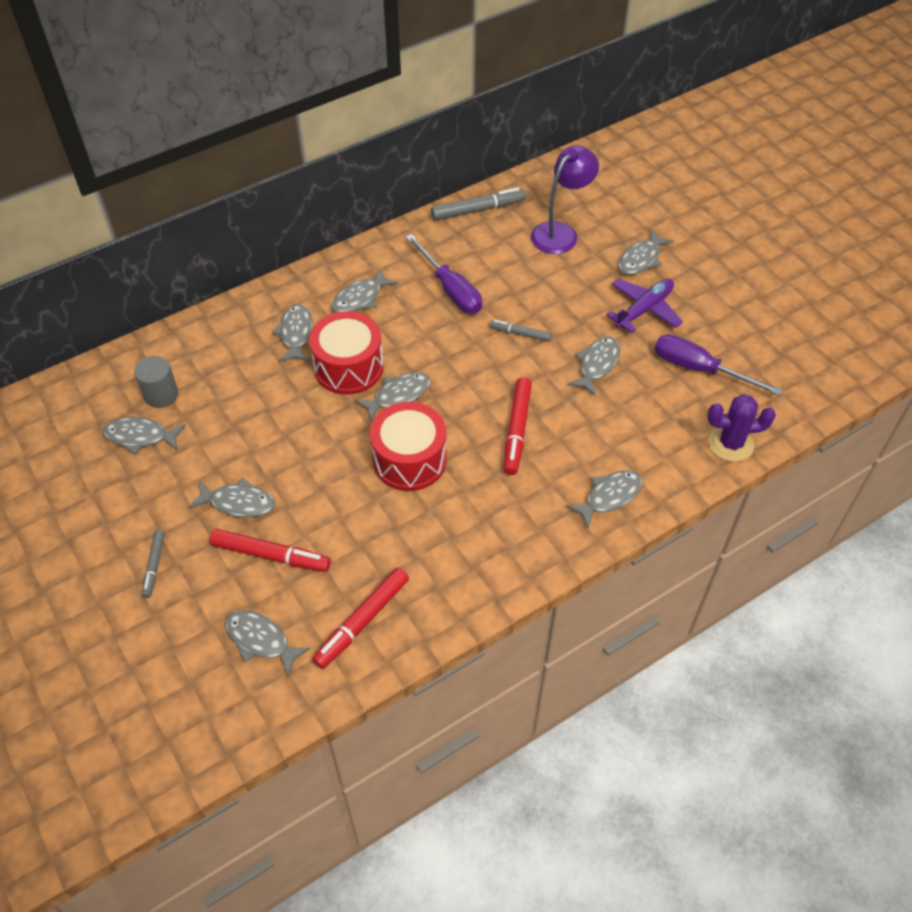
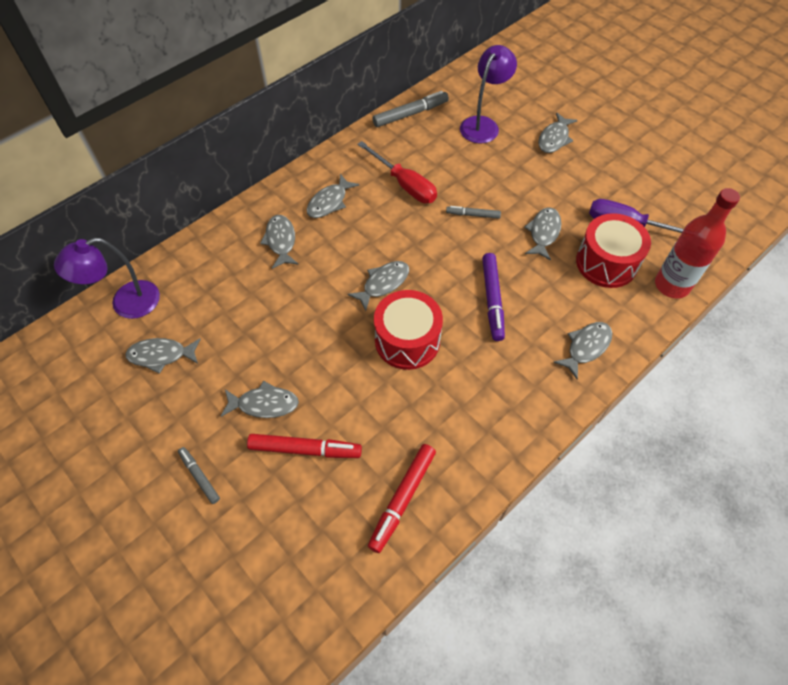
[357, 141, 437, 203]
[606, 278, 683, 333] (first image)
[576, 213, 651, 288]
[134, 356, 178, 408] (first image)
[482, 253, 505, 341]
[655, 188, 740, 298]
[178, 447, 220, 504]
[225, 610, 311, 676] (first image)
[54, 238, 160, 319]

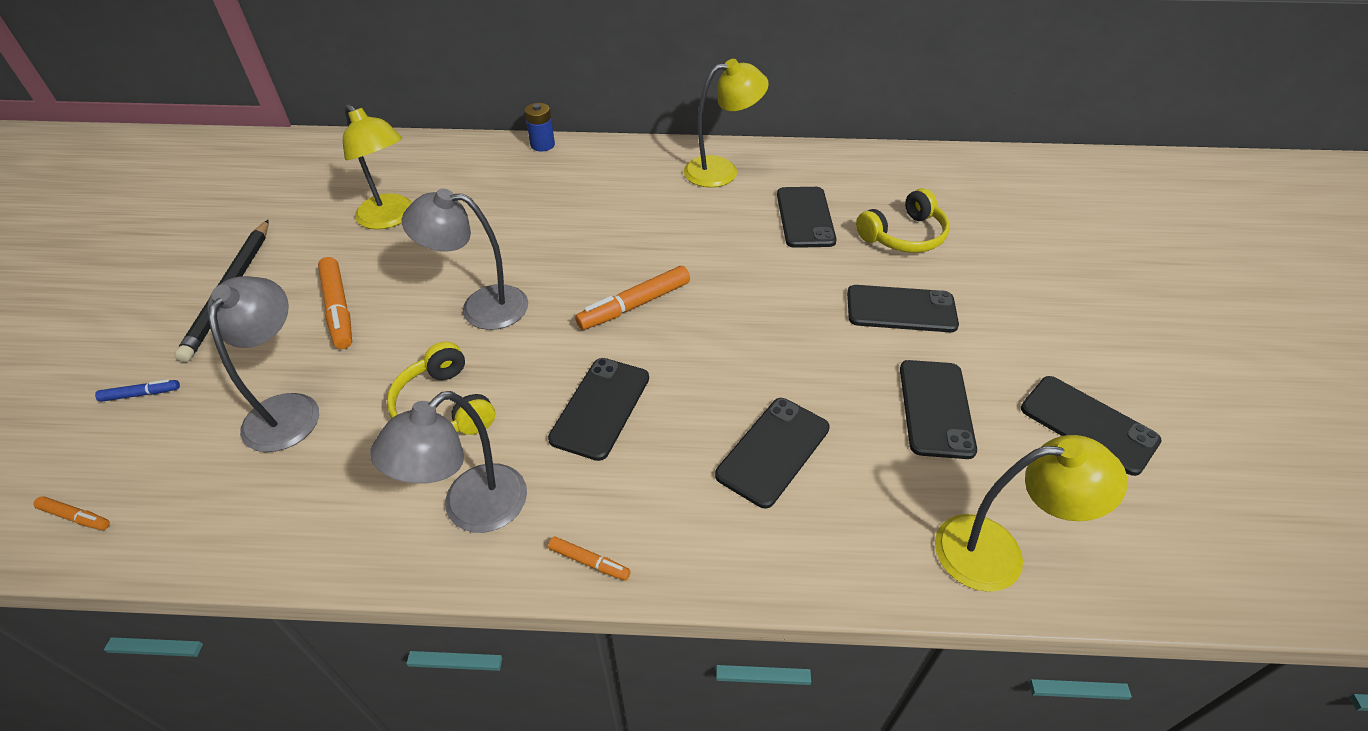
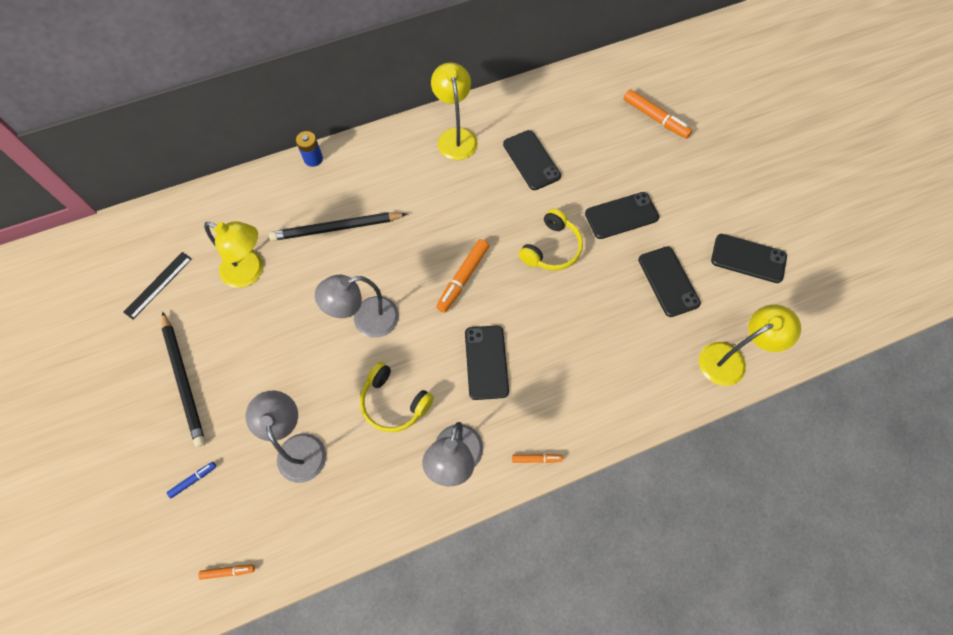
[431, 62, 477, 160]
[519, 209, 583, 271]
[624, 89, 692, 139]
[715, 398, 830, 508] (first image)
[269, 212, 407, 241]
[123, 252, 192, 319]

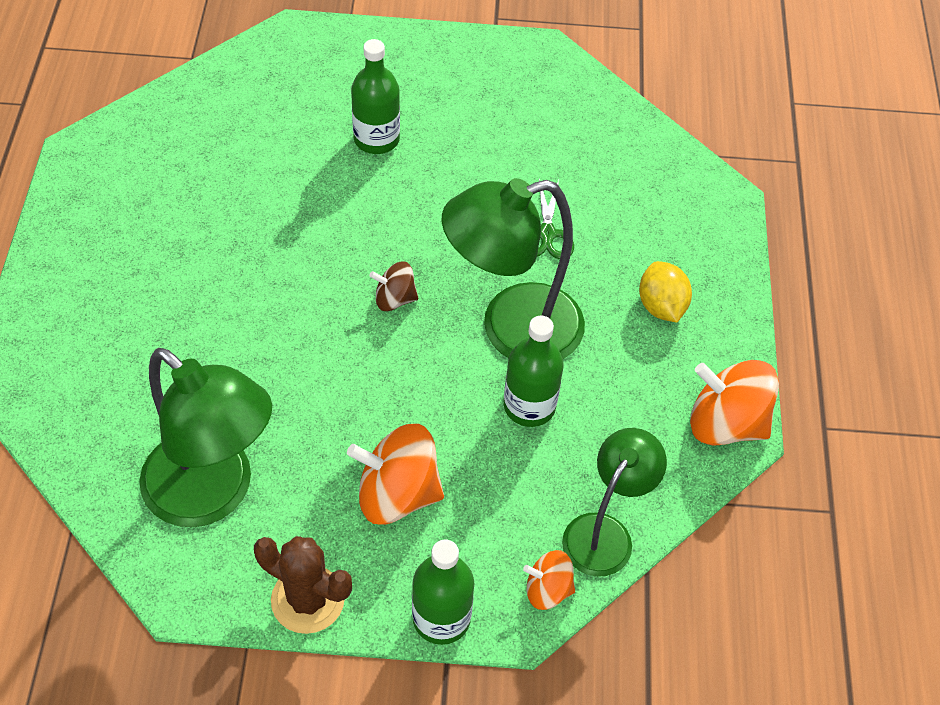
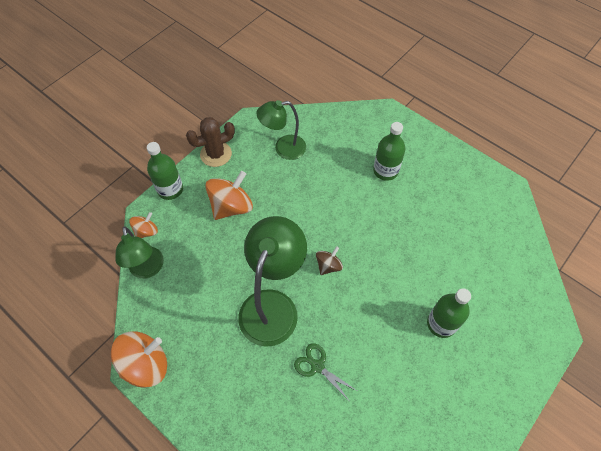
[639, 261, 692, 323] (first image)
[373, 122, 405, 181]
[257, 100, 306, 160]

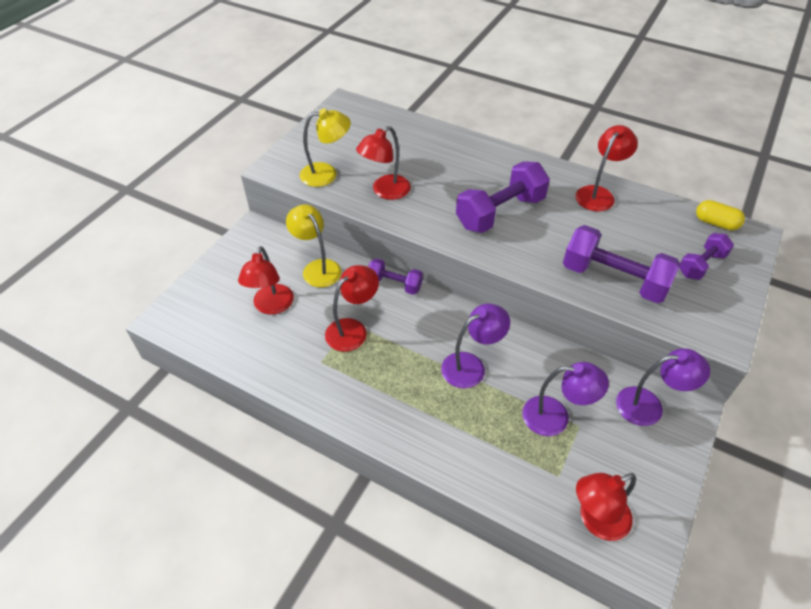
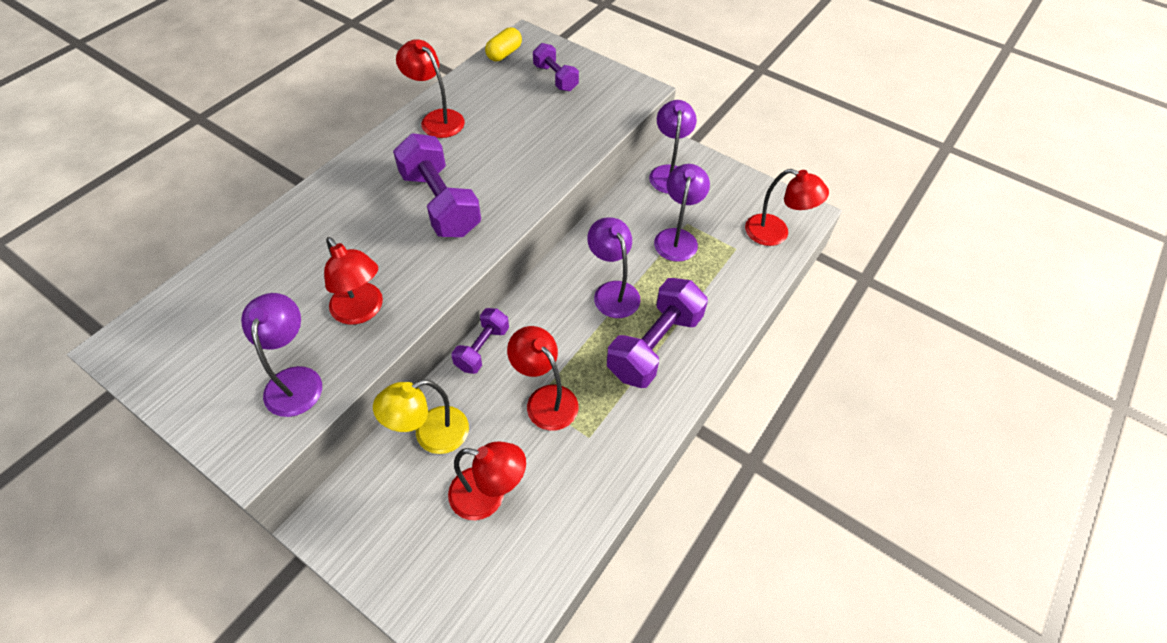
[241, 293, 322, 417]
[607, 278, 708, 388]
[745, 169, 829, 246]

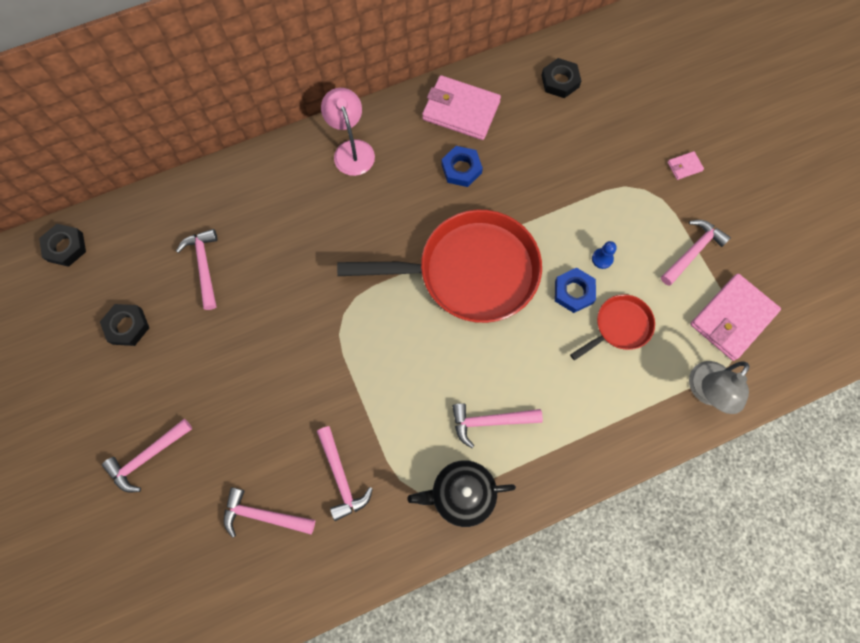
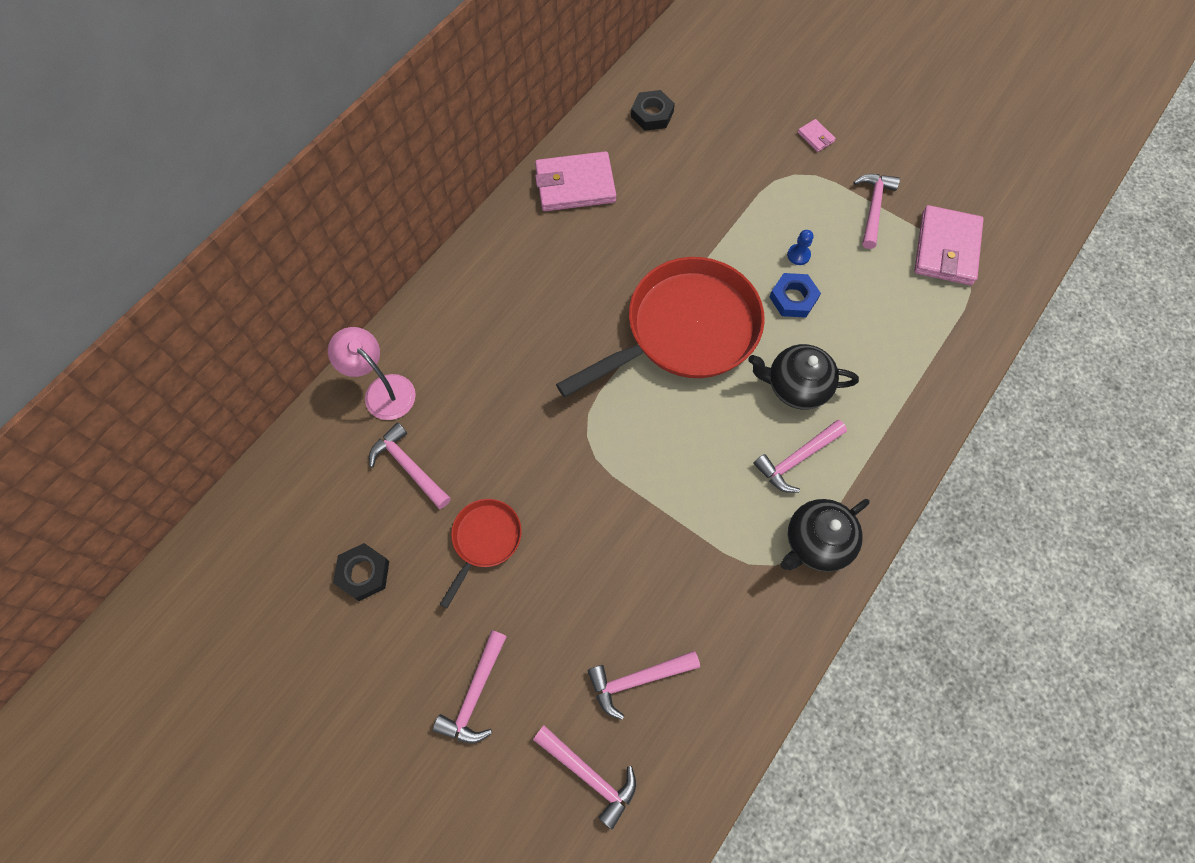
[328, 327, 416, 420]
[441, 146, 483, 187] (first image)
[798, 119, 836, 152]
[39, 224, 86, 267] (first image)
[439, 499, 522, 608]
[689, 361, 750, 414] (first image)
[533, 725, 636, 829]
[748, 344, 859, 410]

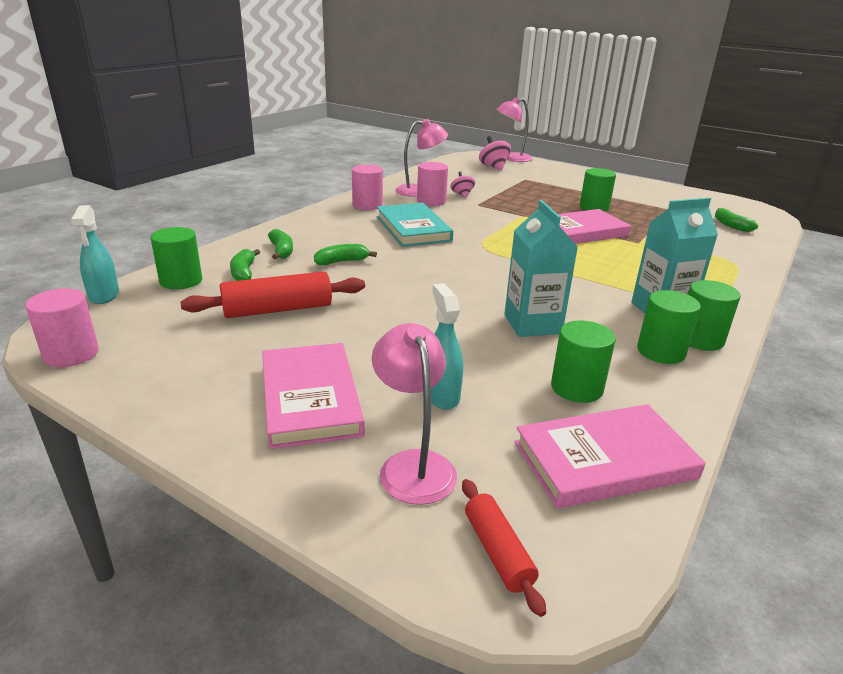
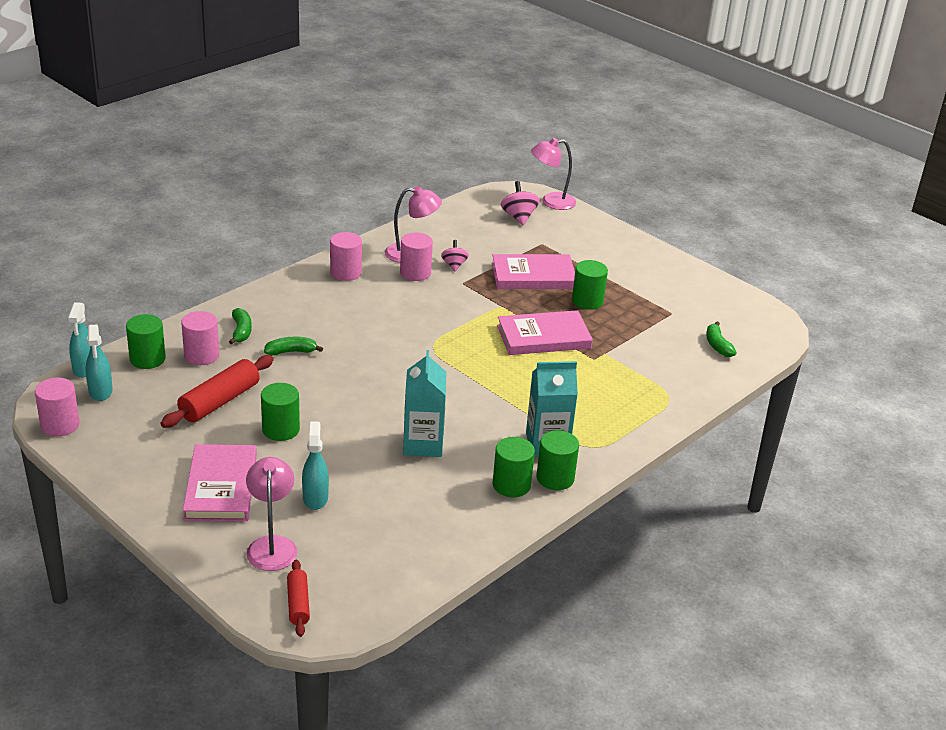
[377, 203, 453, 247] (first image)
[181, 311, 219, 365]
[160, 355, 274, 428]
[261, 383, 300, 441]
[492, 254, 575, 289]
[86, 324, 113, 401]

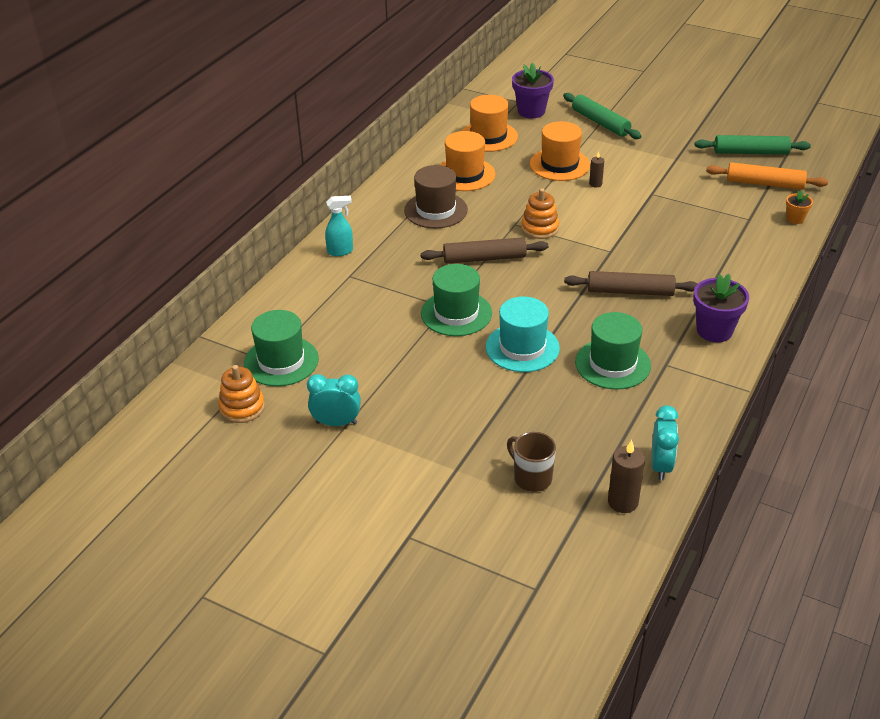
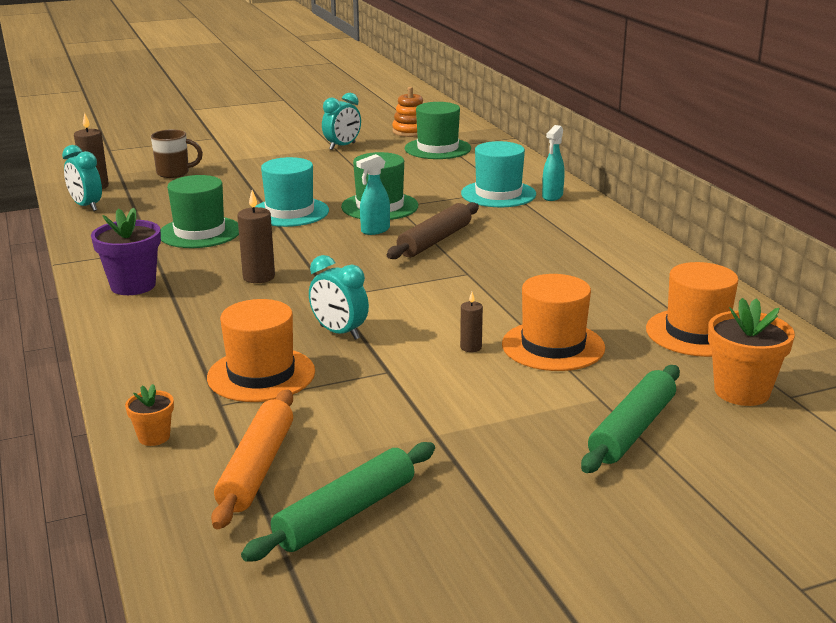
[708, 298, 795, 406]
[581, 365, 680, 473]
[207, 299, 315, 402]
[211, 390, 293, 530]
[404, 165, 468, 228] (first image)
[521, 188, 559, 239] (first image)
[237, 190, 275, 283]
[461, 141, 536, 207]
[356, 154, 390, 235]
[309, 255, 369, 340]

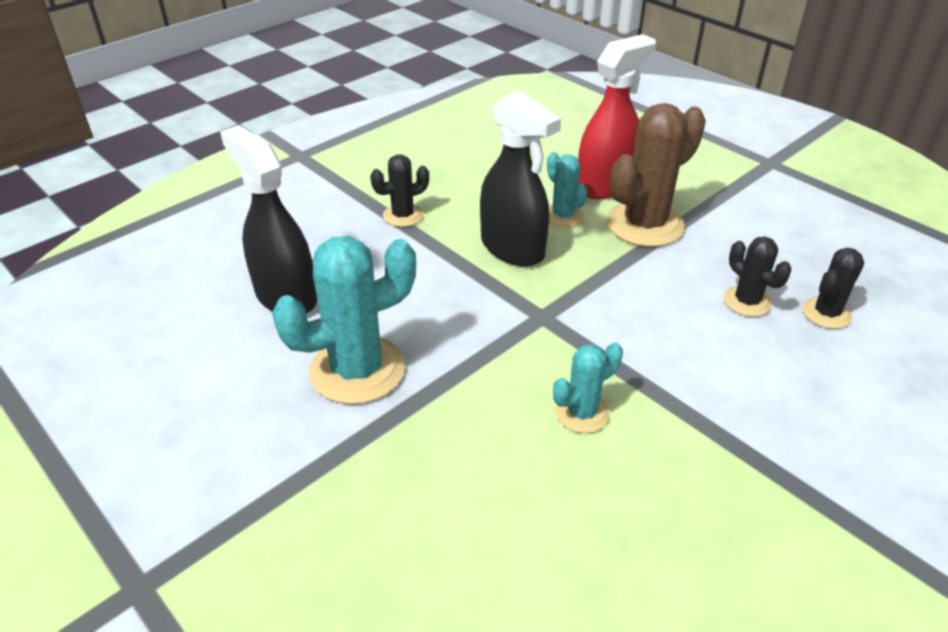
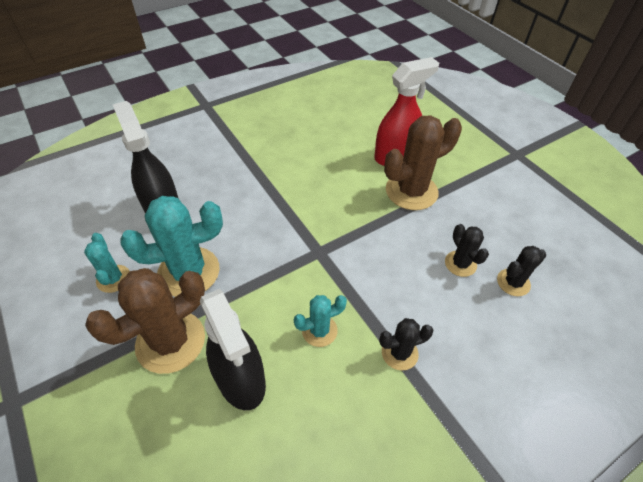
[200, 289, 266, 410]
[84, 233, 130, 293]
[379, 318, 434, 371]
[85, 268, 205, 374]

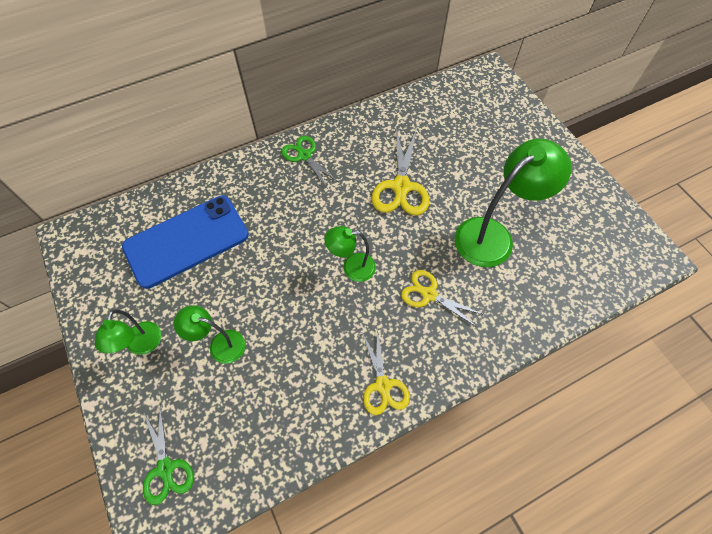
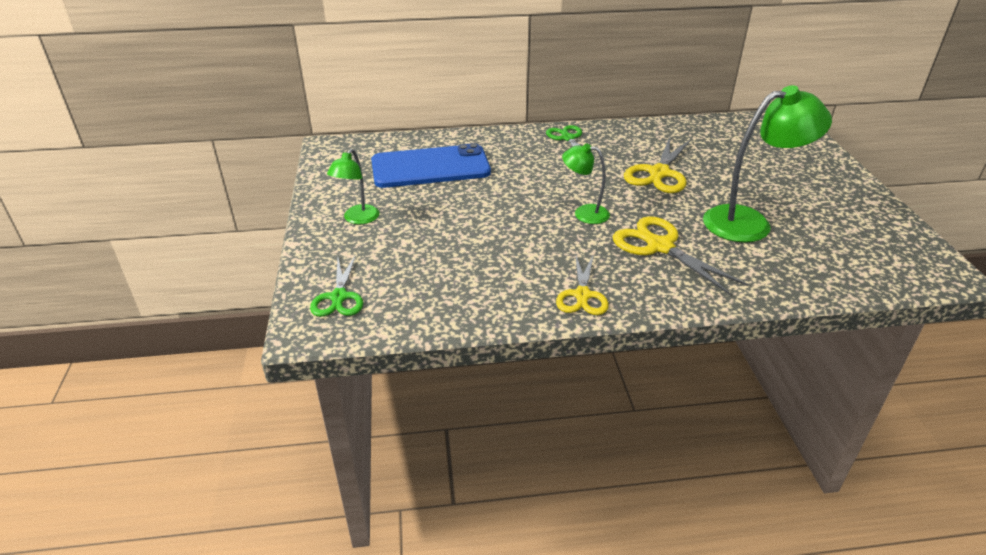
[613, 216, 749, 295]
[174, 305, 245, 364] (first image)

